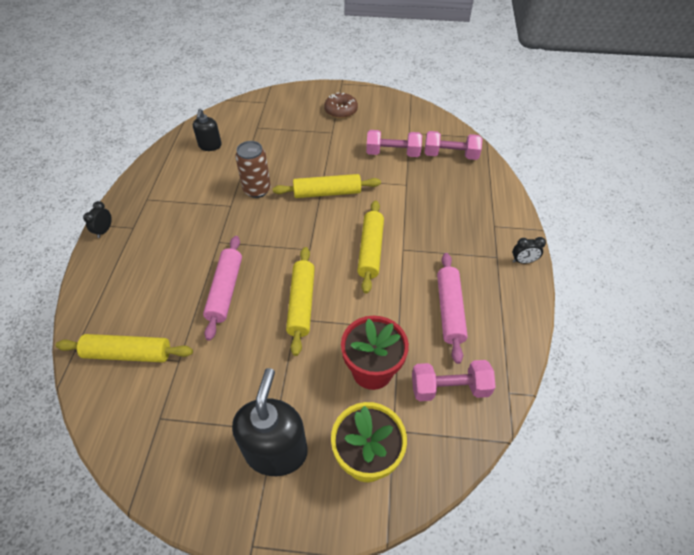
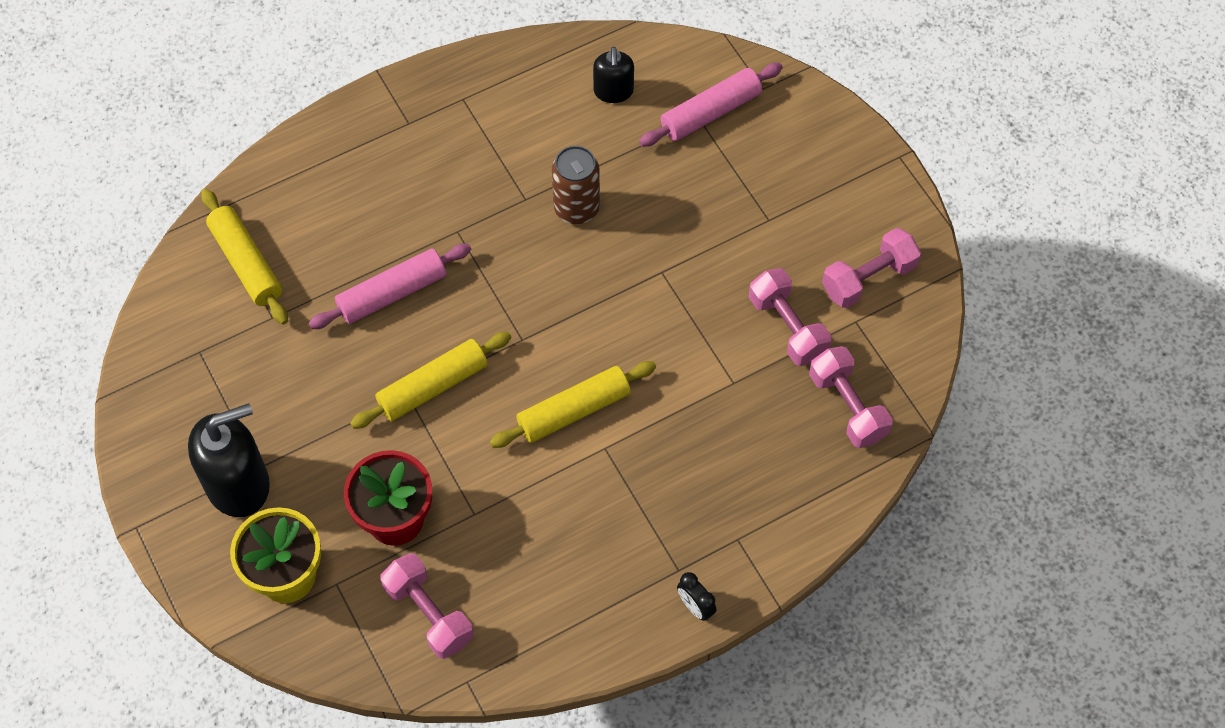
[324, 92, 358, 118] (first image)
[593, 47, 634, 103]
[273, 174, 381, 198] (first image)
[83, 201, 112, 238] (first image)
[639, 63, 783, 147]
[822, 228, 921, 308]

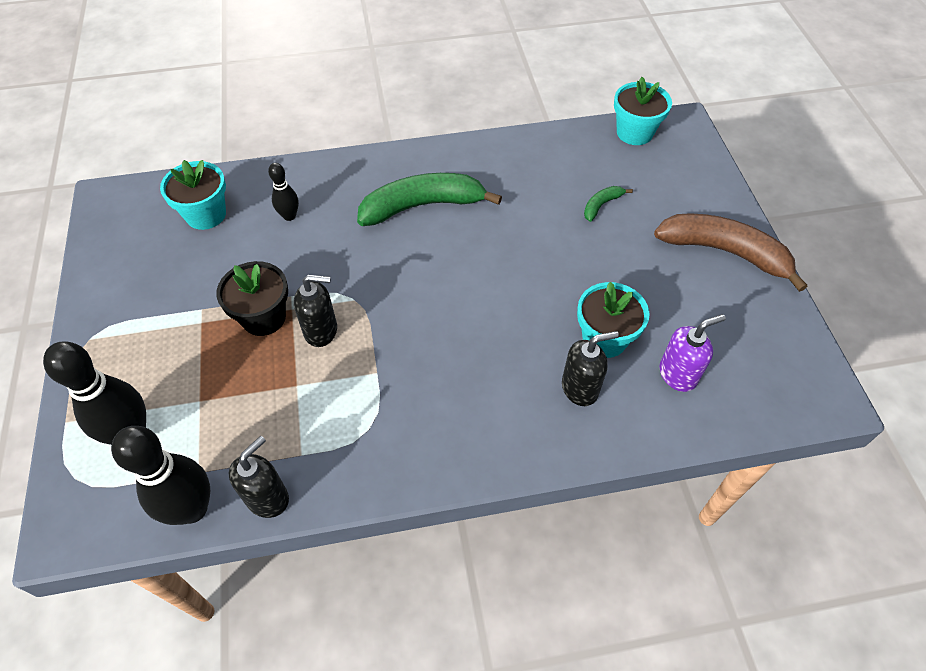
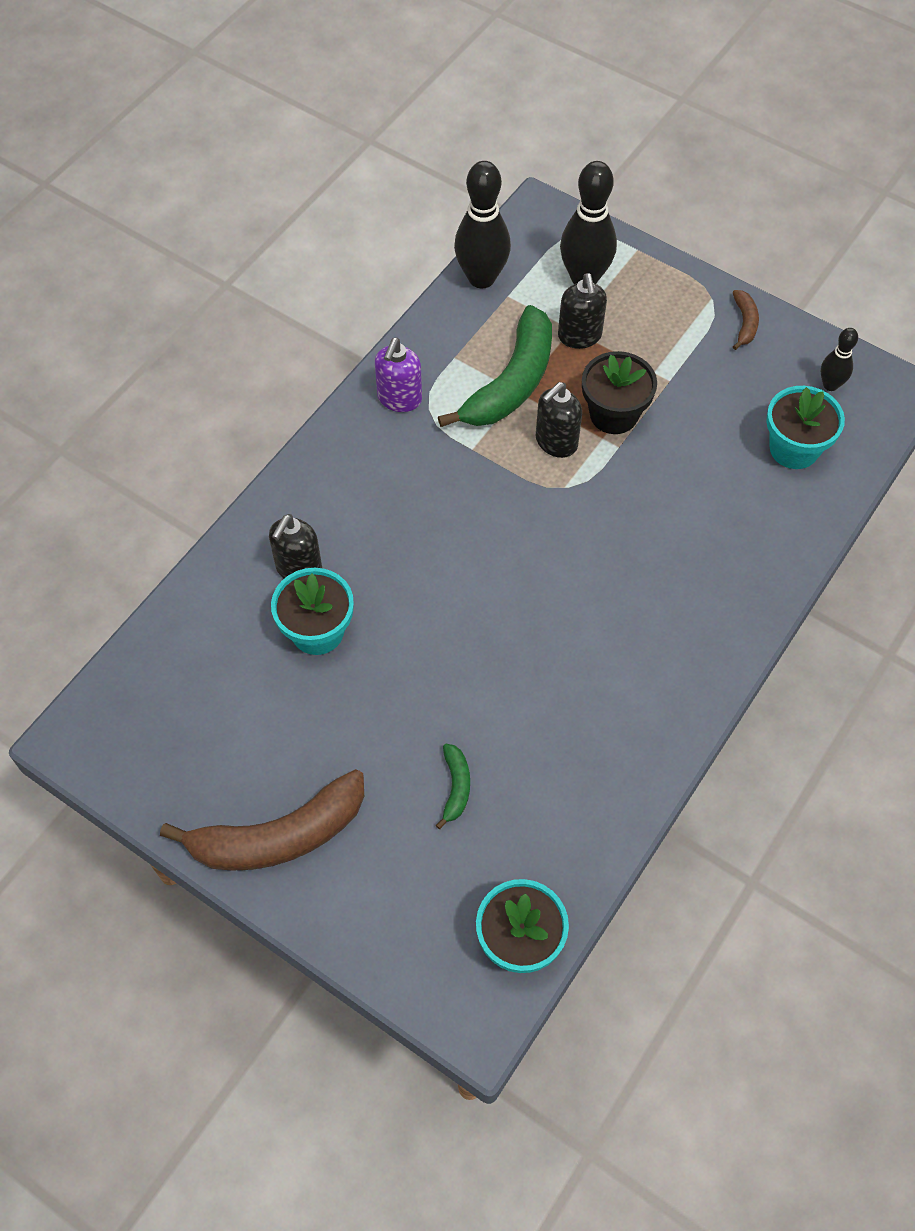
[821, 328, 858, 391]
[438, 305, 552, 427]
[375, 338, 422, 412]
[558, 273, 607, 349]
[733, 290, 759, 350]

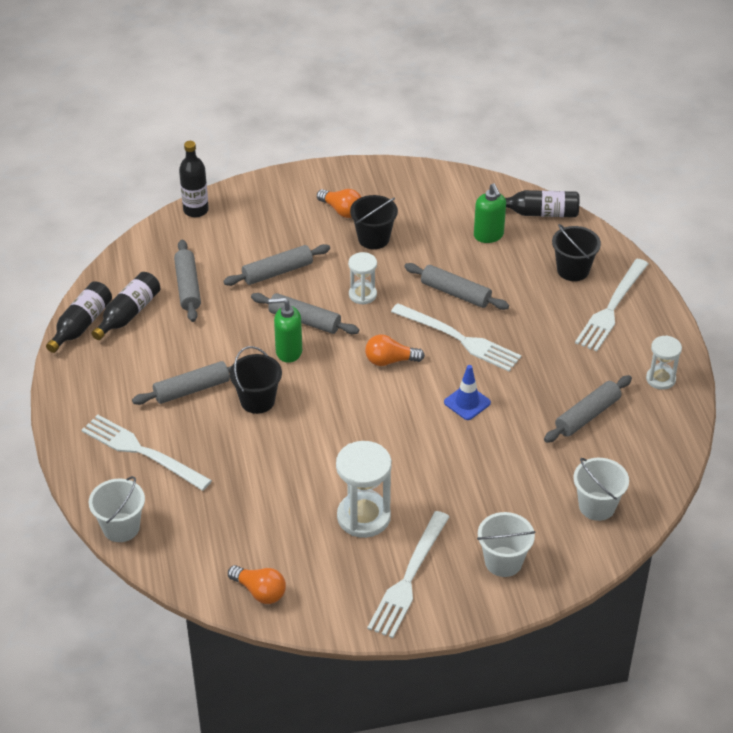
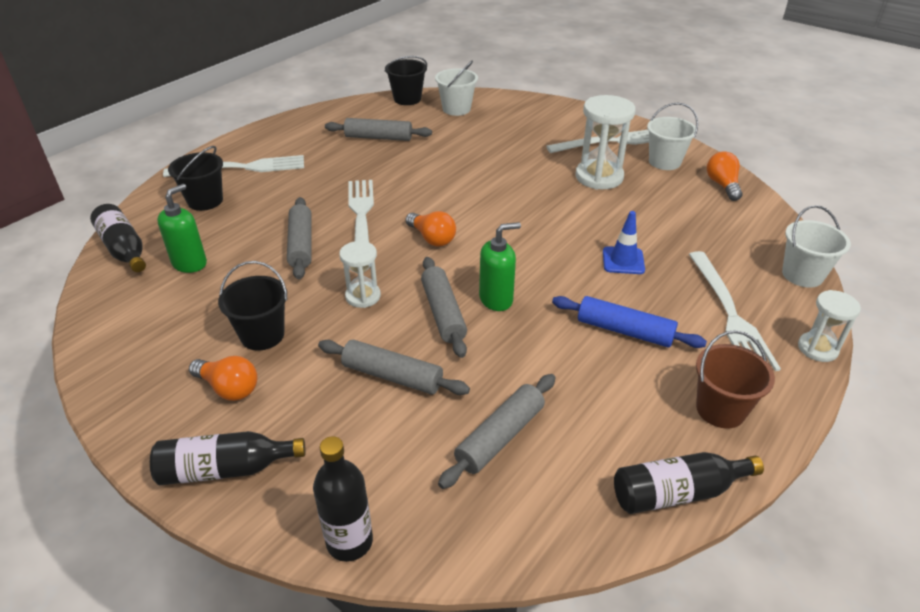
[189, 356, 257, 401]
[150, 431, 306, 485]
[479, 222, 521, 311]
[798, 290, 861, 362]
[385, 56, 427, 105]
[552, 296, 707, 348]
[603, 211, 645, 274]
[647, 103, 698, 170]
[696, 330, 775, 429]

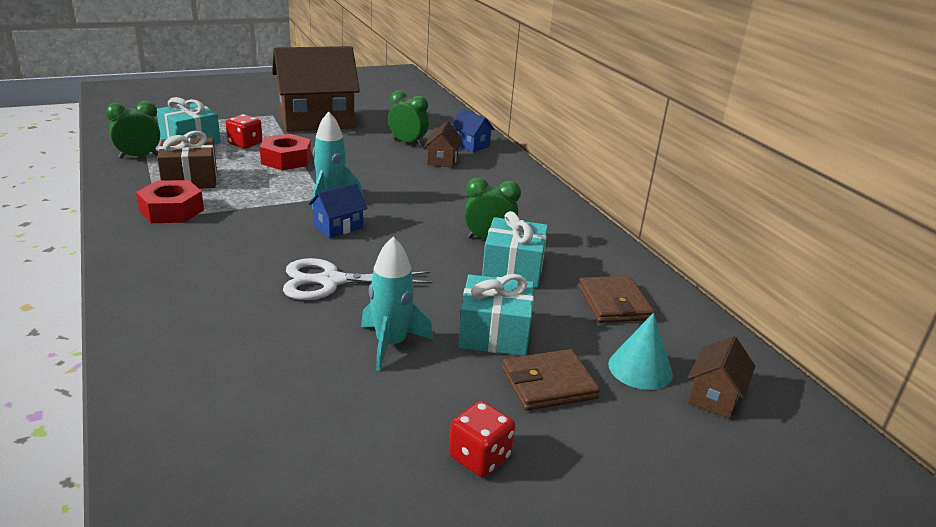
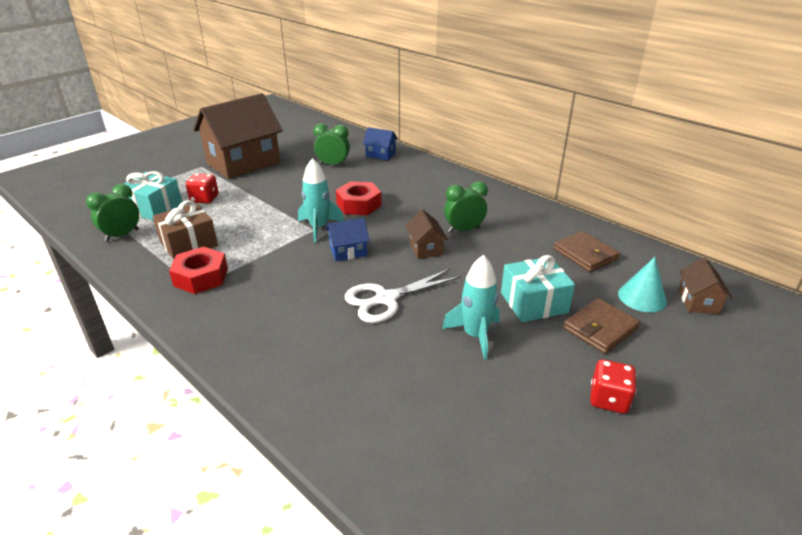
[406, 209, 448, 259]
[336, 181, 382, 215]
[326, 218, 369, 261]
[482, 211, 548, 288] (first image)

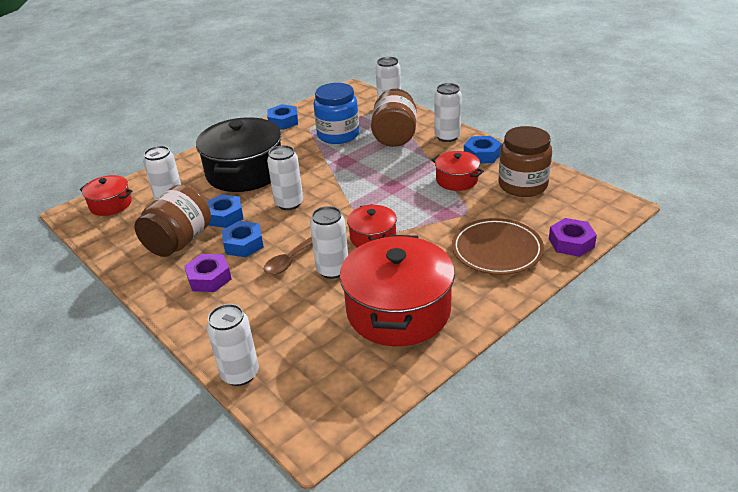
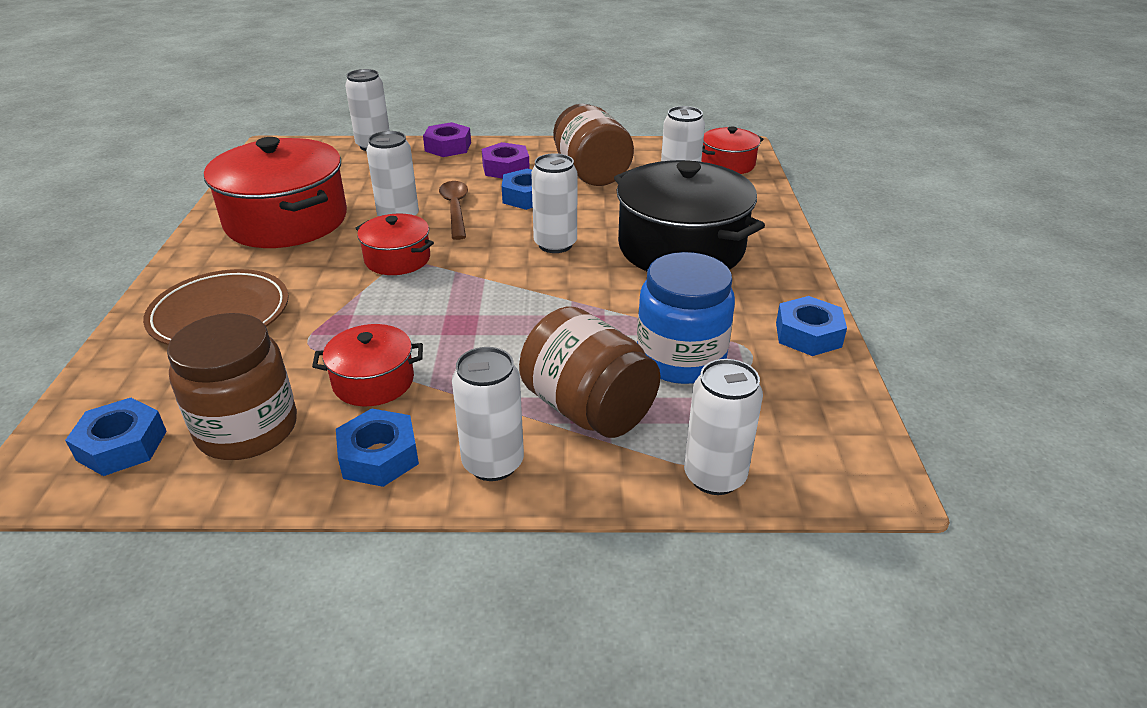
[65, 398, 167, 476]
[423, 122, 471, 157]

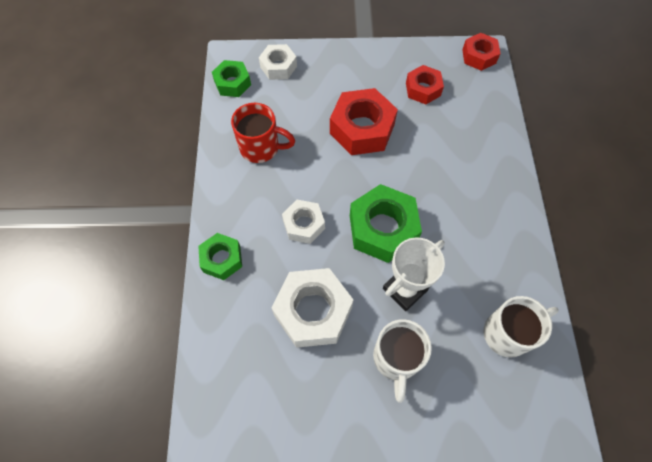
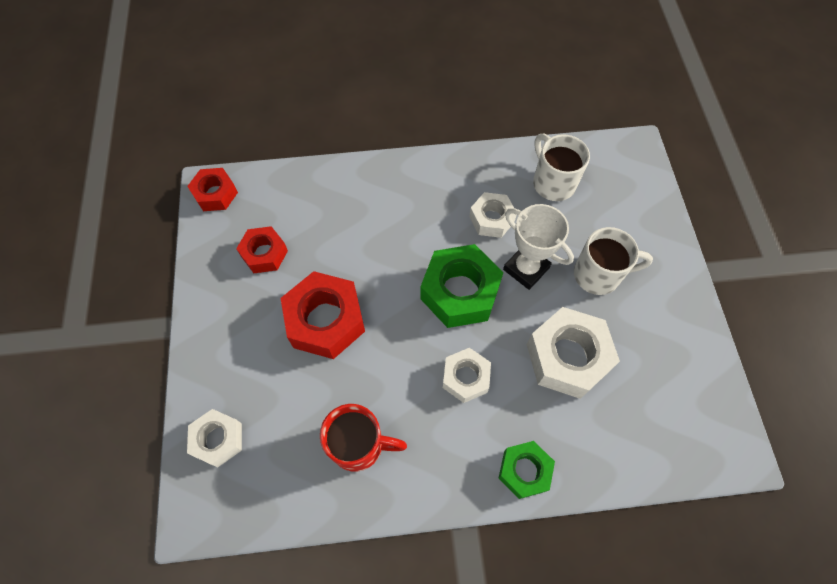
[212, 60, 251, 97] (first image)
[320, 404, 407, 472]
[469, 192, 516, 238]

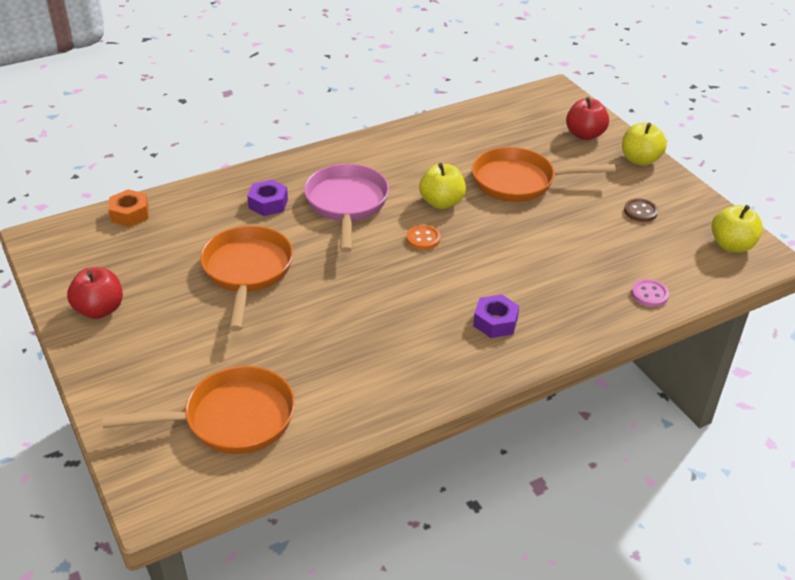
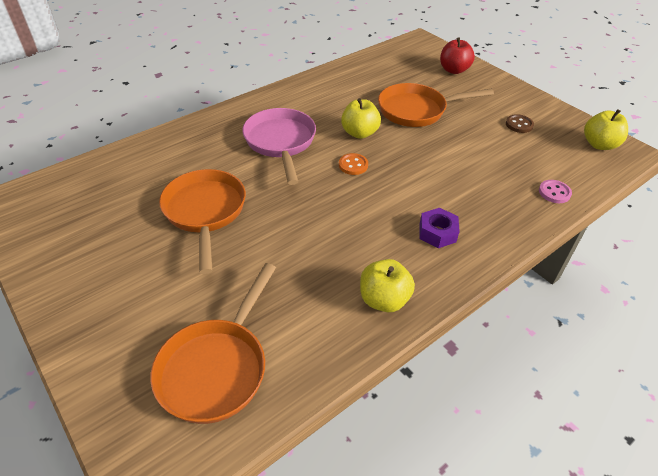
[360, 259, 415, 312]
[247, 180, 288, 216] (first image)
[109, 189, 149, 227] (first image)
[67, 267, 123, 319] (first image)
[150, 263, 276, 424]

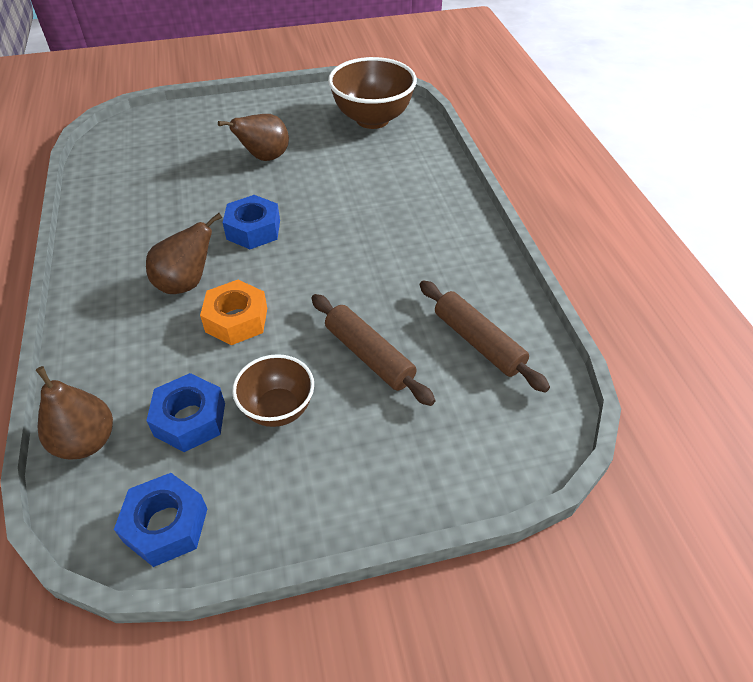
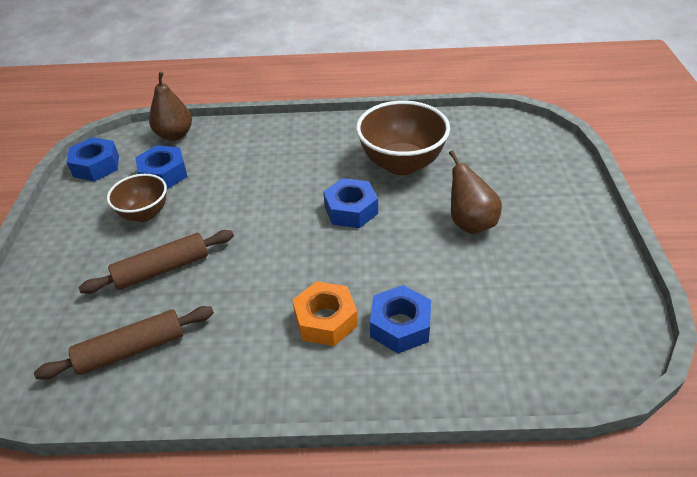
[356, 101, 450, 175]
[146, 213, 222, 294] (first image)
[292, 281, 358, 346]
[370, 285, 431, 353]

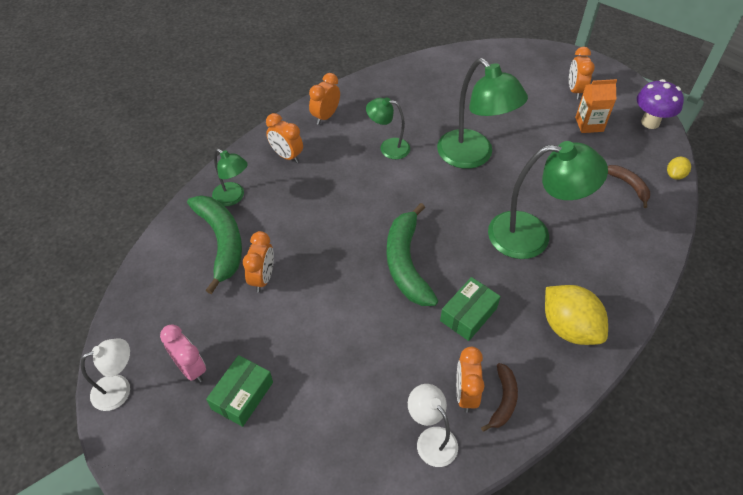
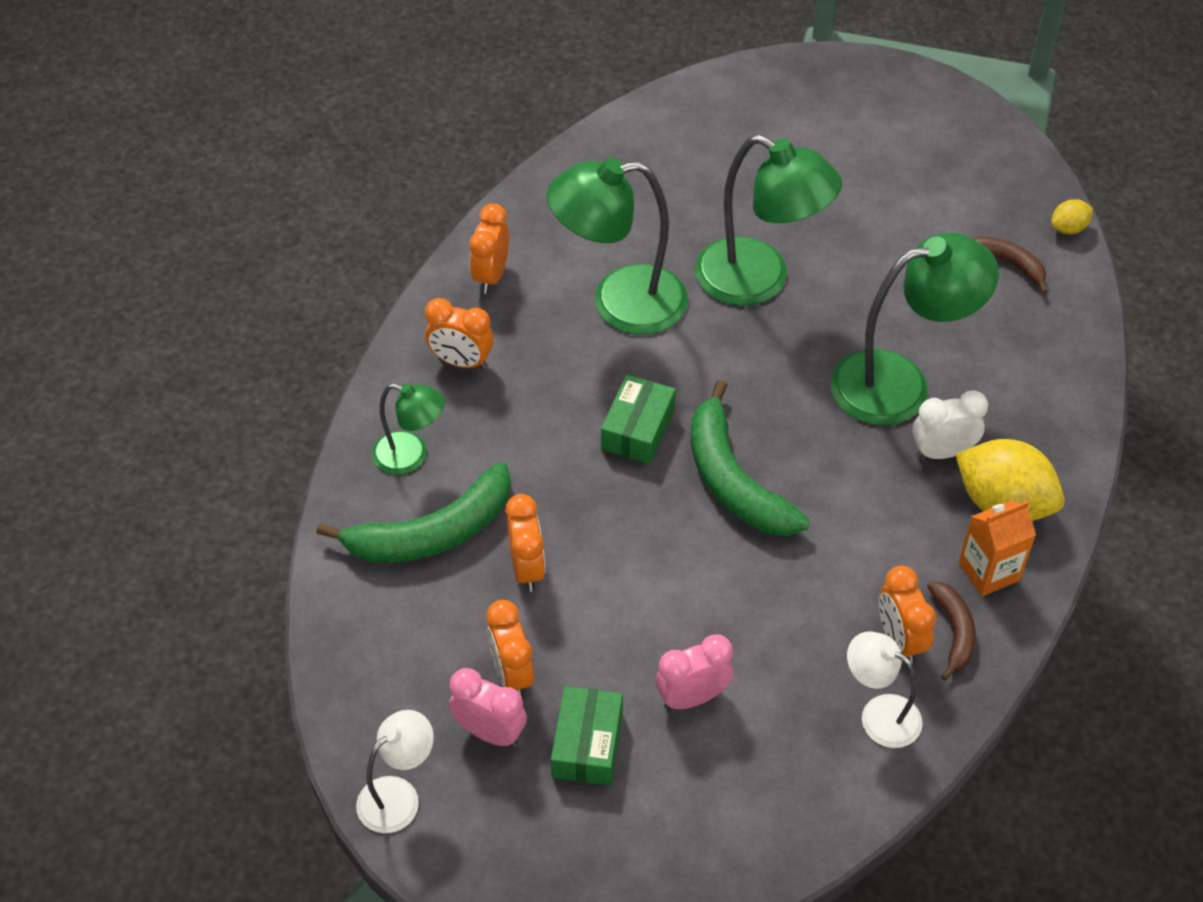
[487, 600, 534, 698]
[958, 500, 1036, 596]
[637, 79, 684, 129] (first image)
[547, 158, 688, 335]
[1051, 199, 1093, 234]
[316, 462, 511, 563]
[601, 375, 676, 464]
[912, 390, 988, 459]
[656, 634, 733, 710]

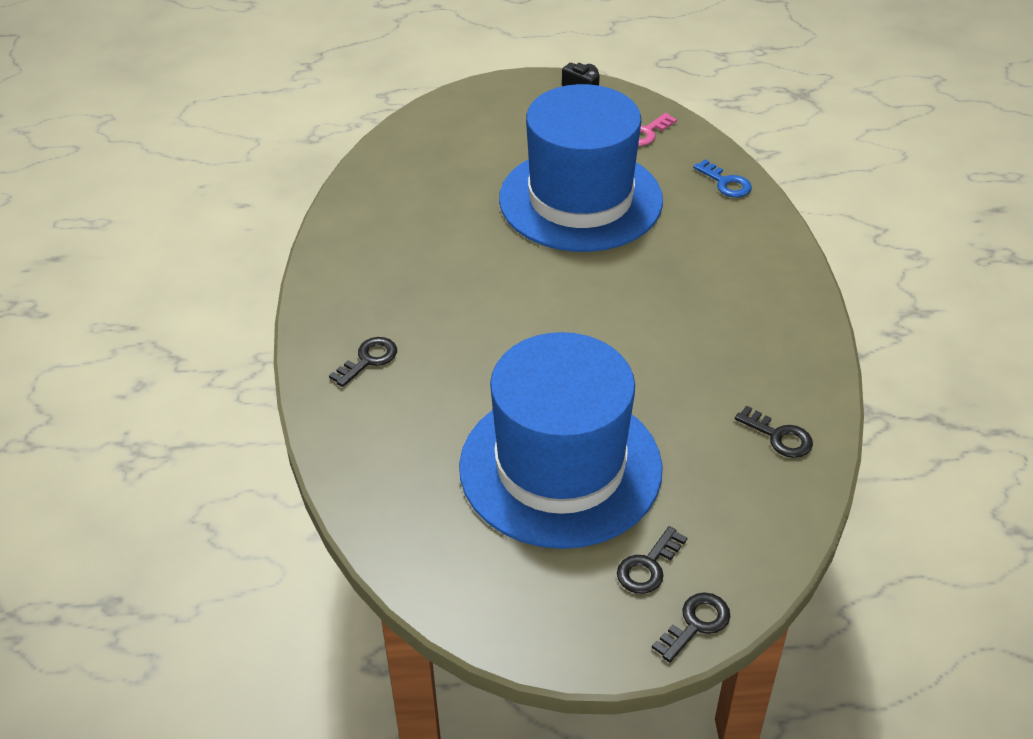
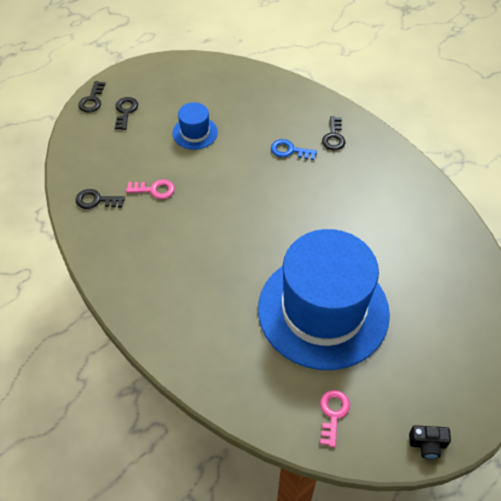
[271, 139, 317, 160]
[173, 102, 218, 150]
[126, 179, 175, 199]

